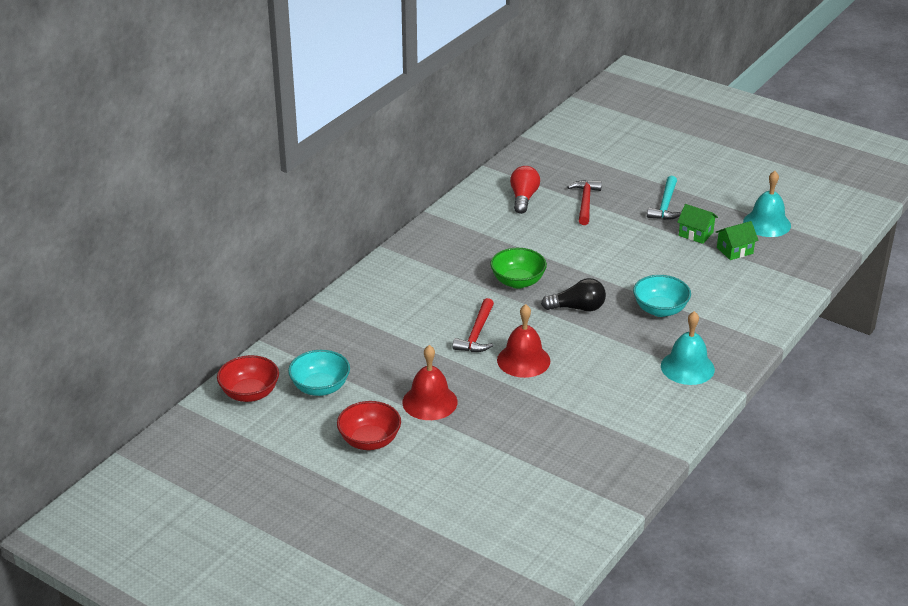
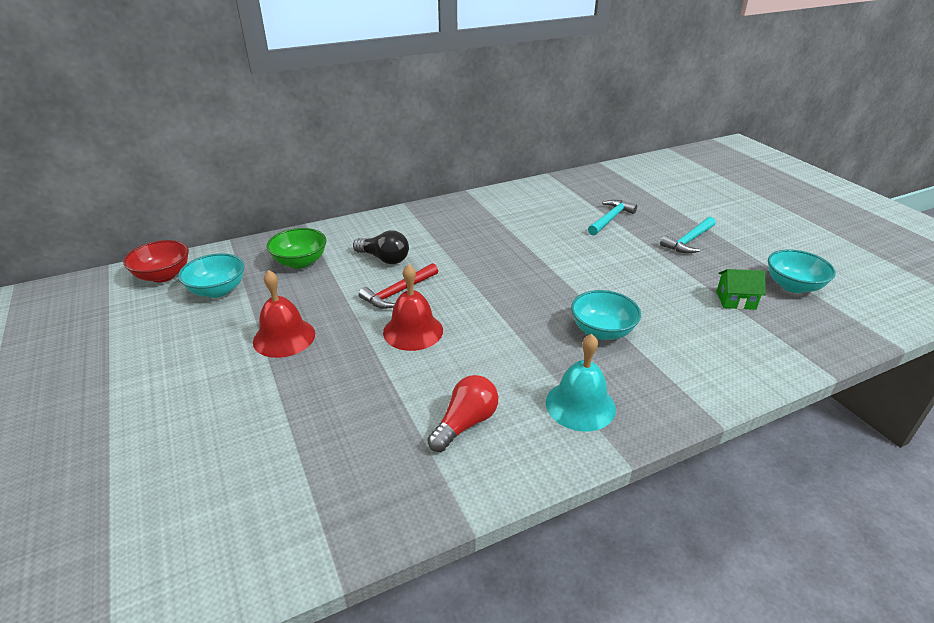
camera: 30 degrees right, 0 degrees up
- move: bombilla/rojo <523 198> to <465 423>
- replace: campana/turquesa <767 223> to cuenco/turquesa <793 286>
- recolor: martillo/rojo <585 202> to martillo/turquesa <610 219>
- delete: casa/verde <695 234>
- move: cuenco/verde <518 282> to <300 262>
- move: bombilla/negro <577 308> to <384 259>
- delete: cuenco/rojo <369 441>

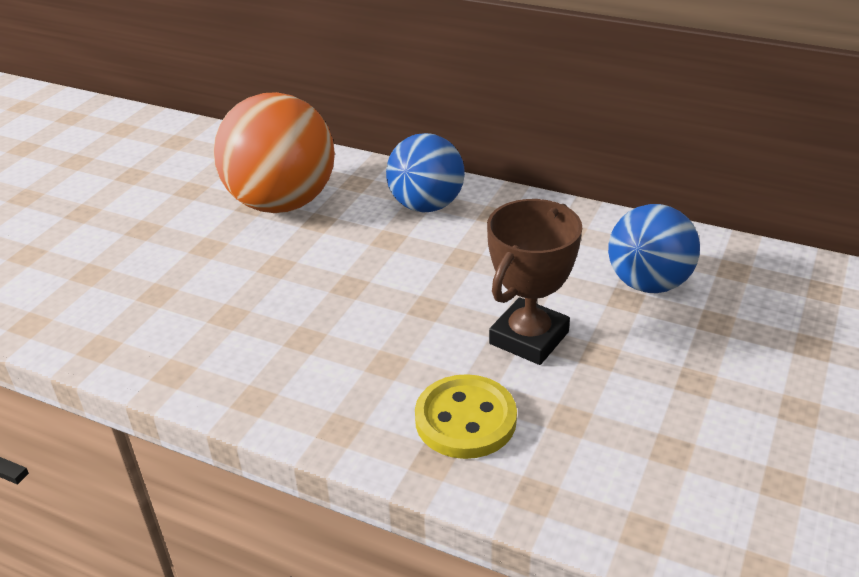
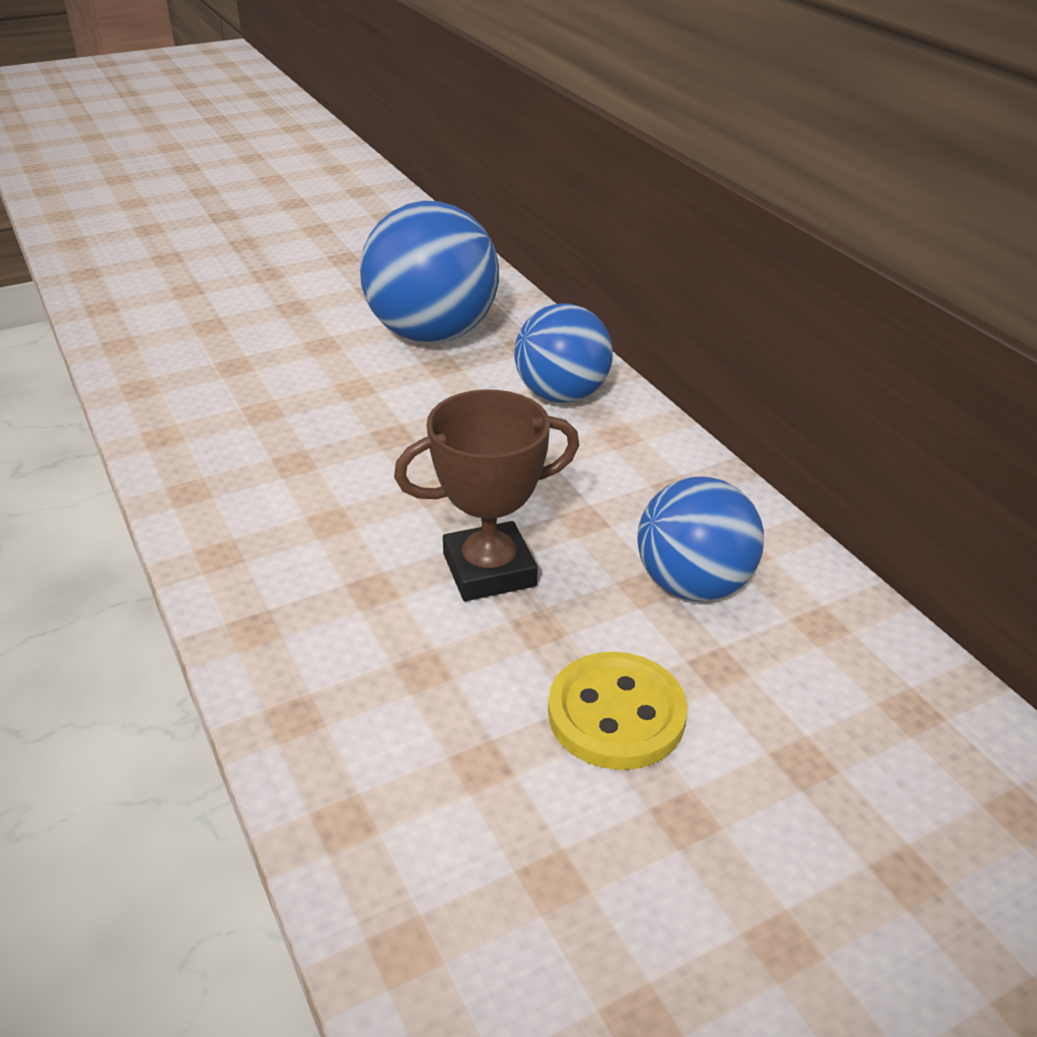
camera: 35 degrees right, 0 degrees up
- recolor: pelota/naranja <282 203> to pelota/azul <432 334>
- move: botón/amarillo <465 419> to <616 714>

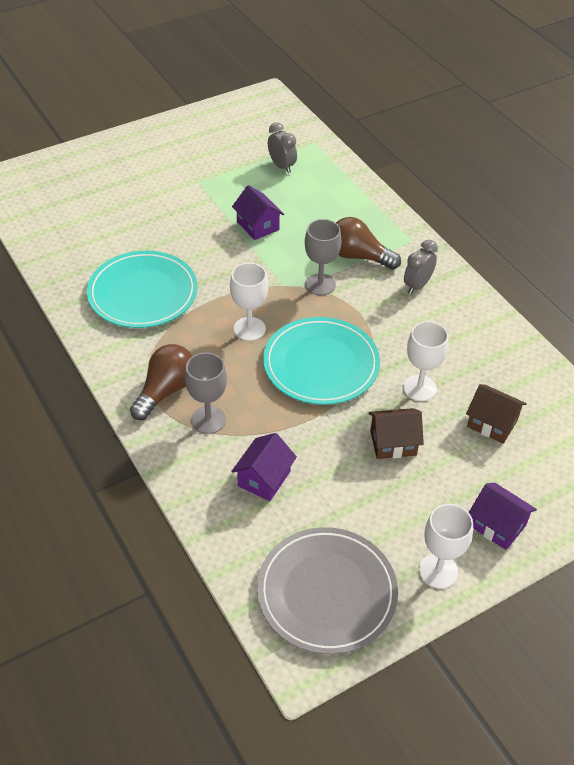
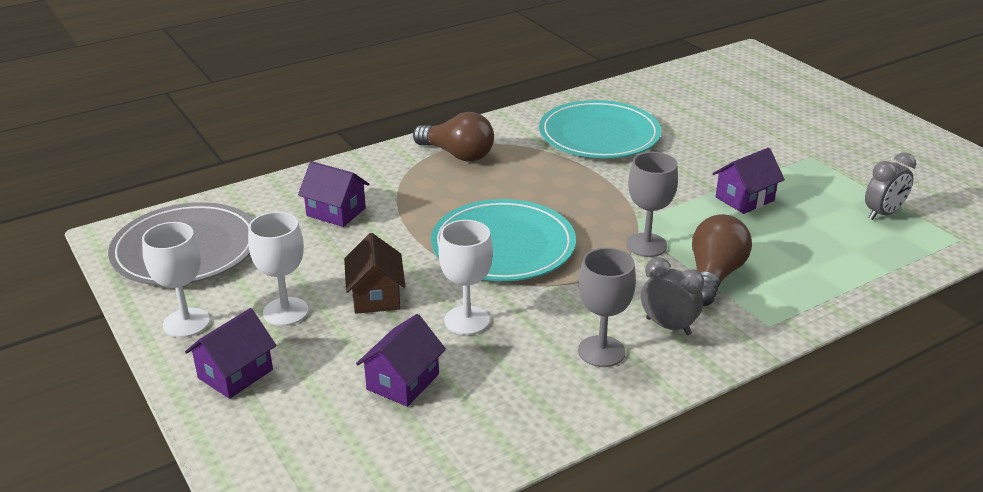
camera: 90 degrees right, 15 degrees down
- move: copa/blanco <249 329> to <285 312>
- move: copa/gris <208 420> to <601 351>
- recolor: casa/marrón <492 423> to casa/morado <403 382>

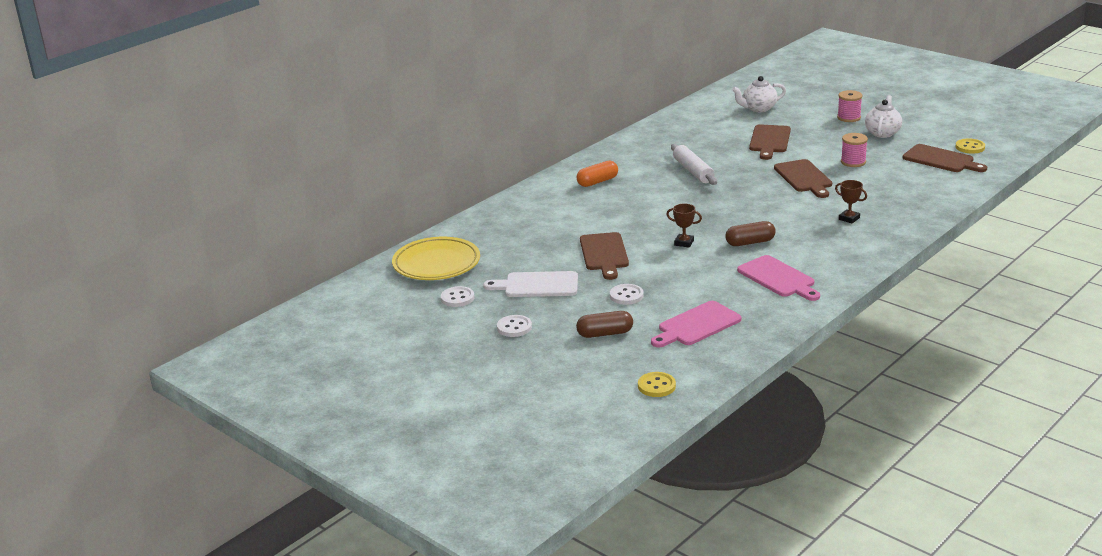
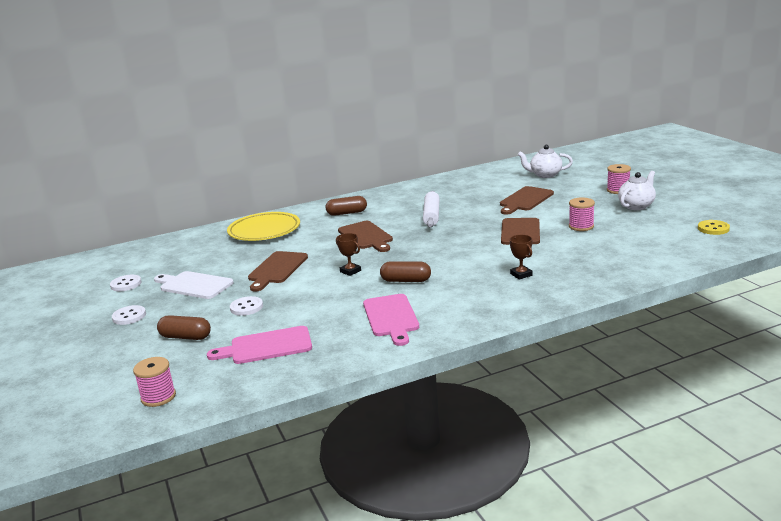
camera: 25 degrees right, 5 degrees down
- move: tabla de cortar/marrón <941 160> to <366 236>
- recolor: cápsula/naranja <597 182> to cápsula/marrón <347 213>
- move: plato/amarillo <436 264> to <264 231>
- replace: botón/amarillo <656 386> to carrete/rosa <158 397>

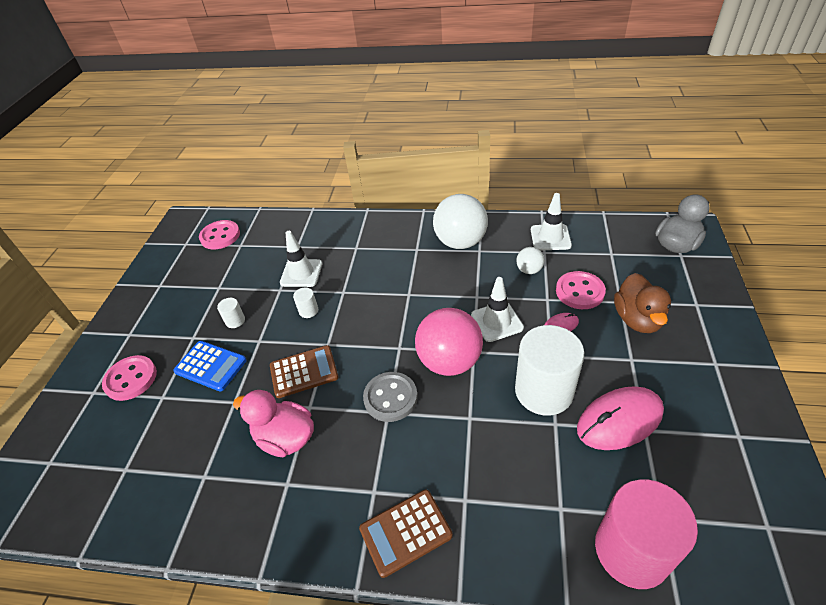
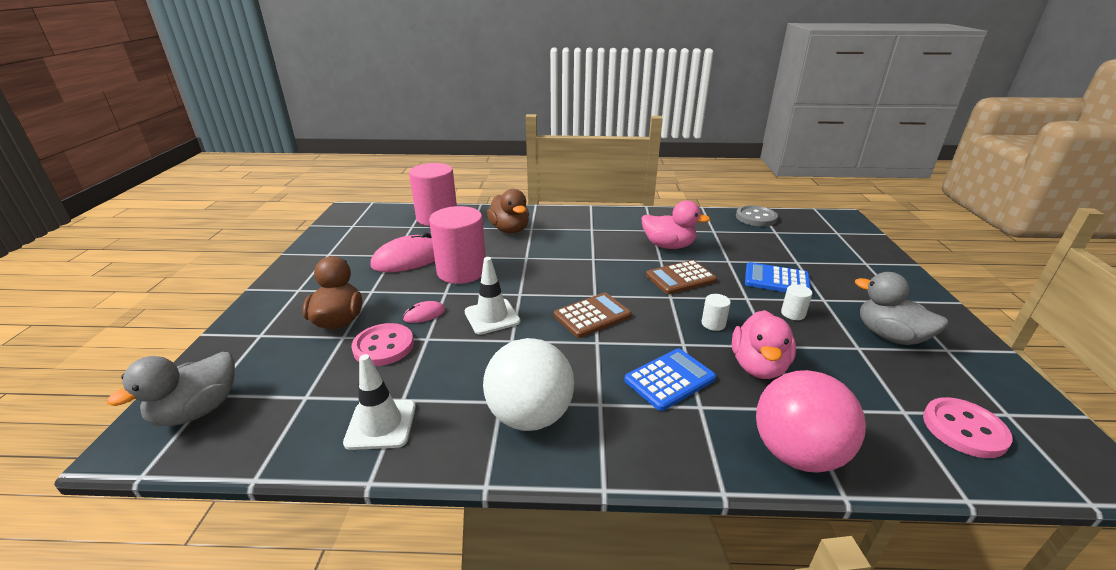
camera: 170 degrees right, 15 degrees down
- replace: cono de tráfico/blanco <301 273> to pato/rosa <758 366>
- delete: pelota/blanco <529 270>
- move: pelota/rosa <449 361> to <796 453>
- recolor: cilindro/blanco <543 391> to cilindro/rosa <461 271>
- delete: botón/rosa <131 379>
- move: botón/gris <390 398> to <756 218>
- move: calculadora/marrón <405 532> to <592 316>
- insert: pato/marrón <510 230>
- insert: pato/gris <889 336>
- insert: calculadora/azul <670 379>

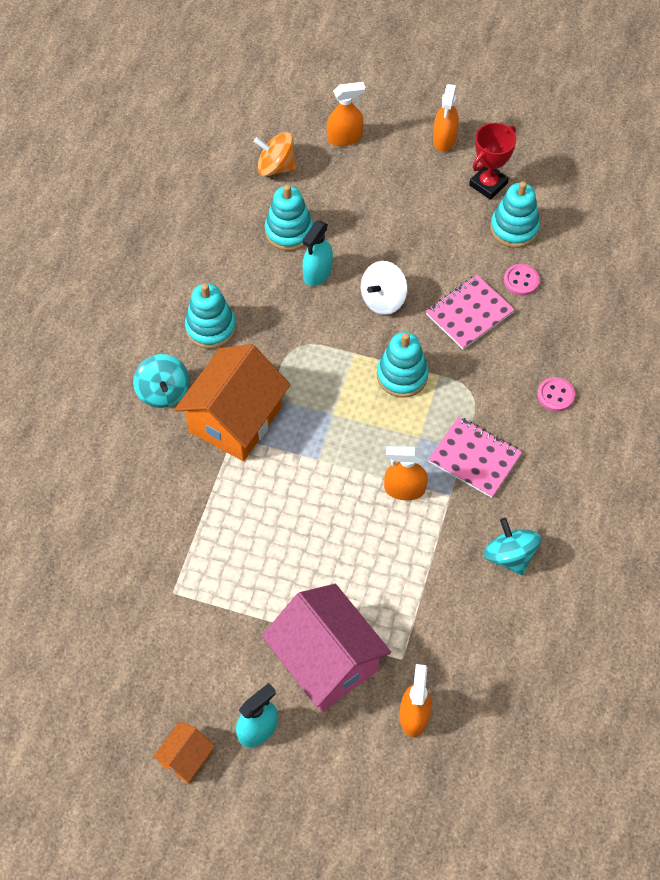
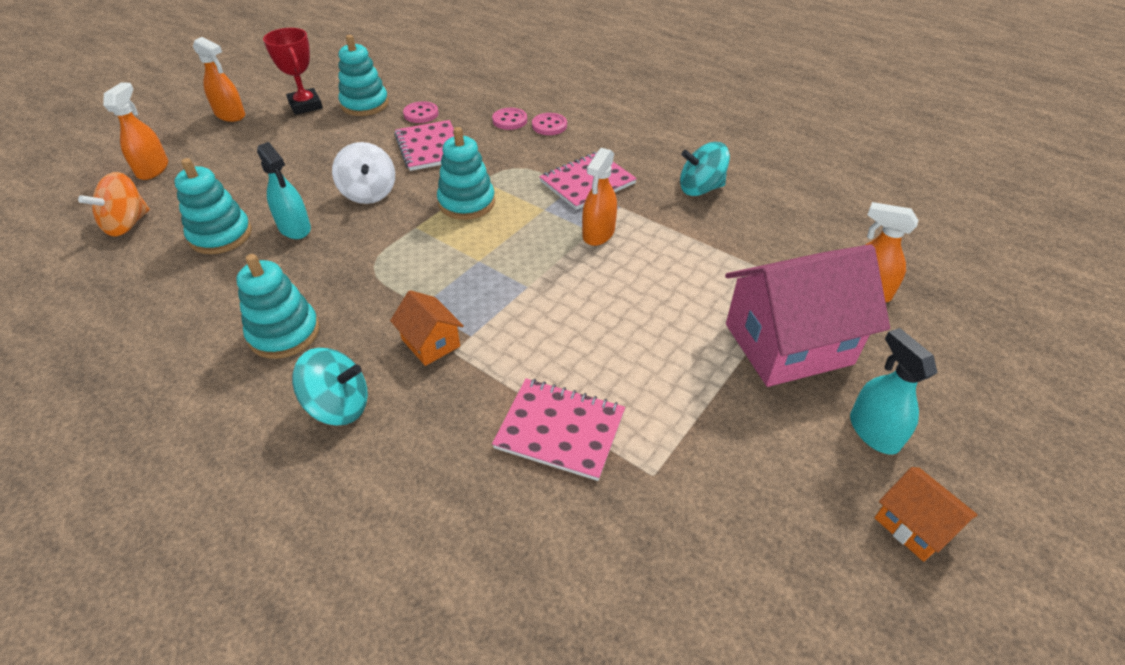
camera: 70 degrees left, 15 degrees down
- resize: casa/naranja <235 419> = <430 343> x0.47
- insert: botón/rosa <510 120>
- insert: cuaderno/rosa <560 430>

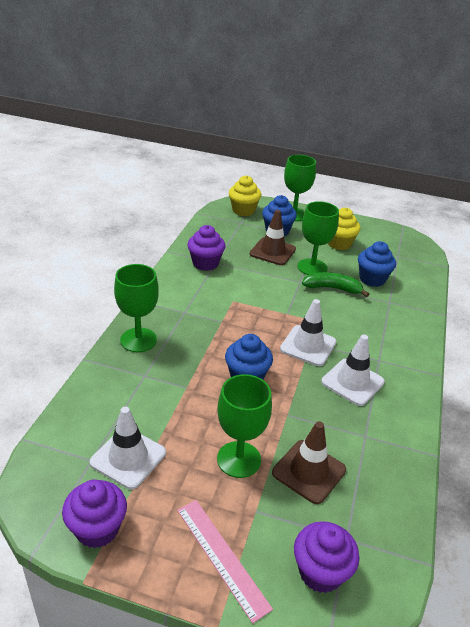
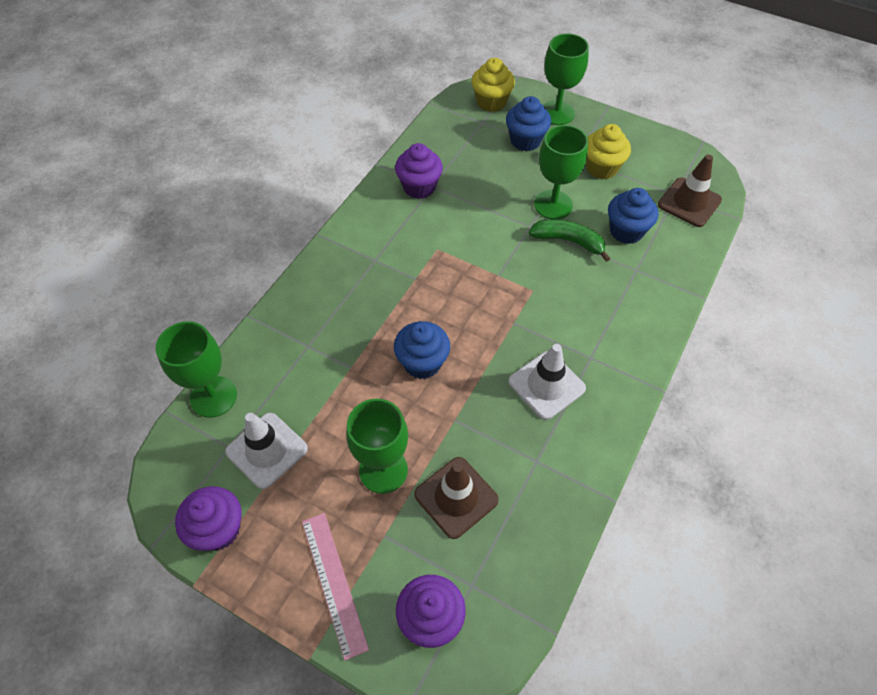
camera: 15 degrees right, 20 degrees up
- move: cono de tráfico/marrón <272 251> to <689 202>
- move: copa/verde <138 340> to <213 396>
- delete: cono de tráfico/blanco <308 346>

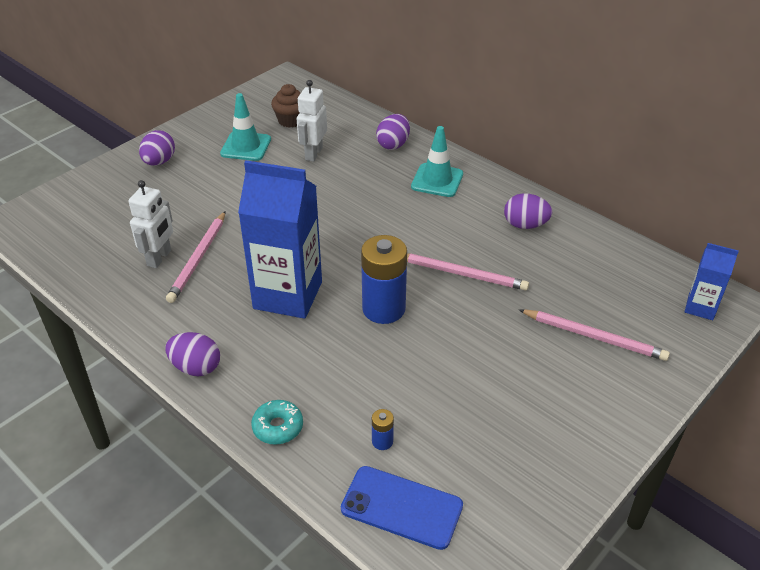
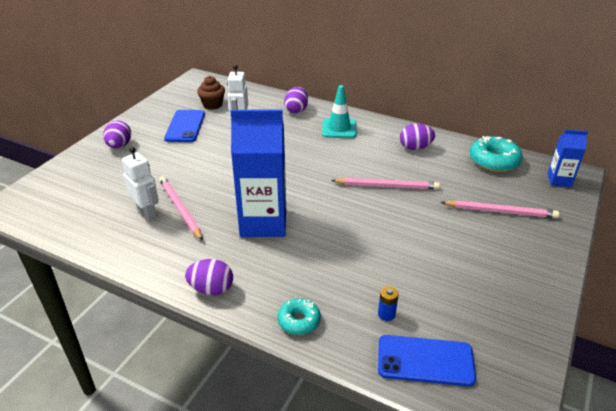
camera: 15 degrees left, 5 degrees down
- replace: cono de tráfico/turquesa <246 146> to móvil/azul <185 126>
- rotate: robot/blanco <159 258> = <147 213> 45 degrees counterclockwise
- rotate: lápiz/rosa <198 259> = <180 209> 150 degrees clockwise
- delete: pila/azul <383 309>
- insert: rosquilla/turquesa <494 161>

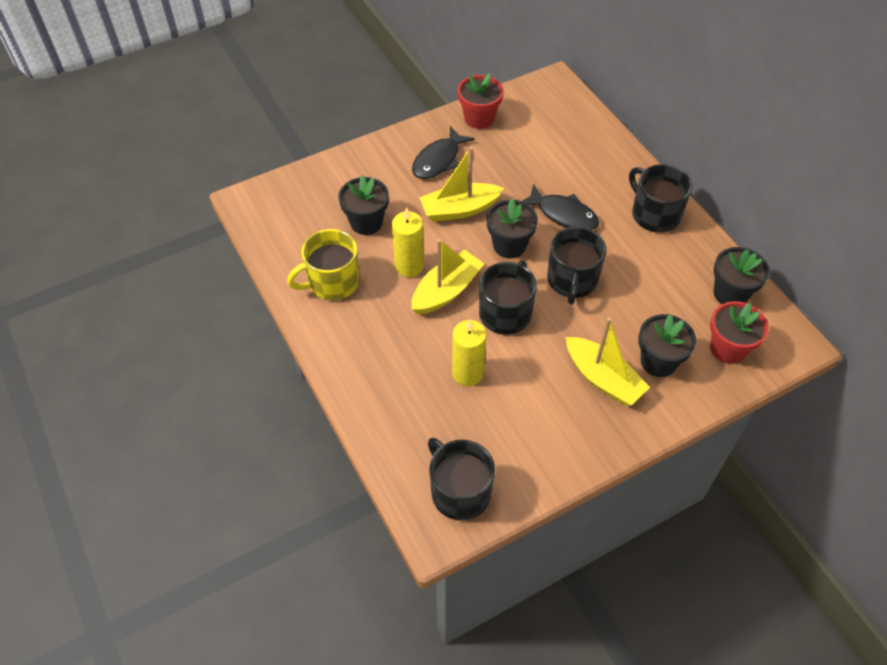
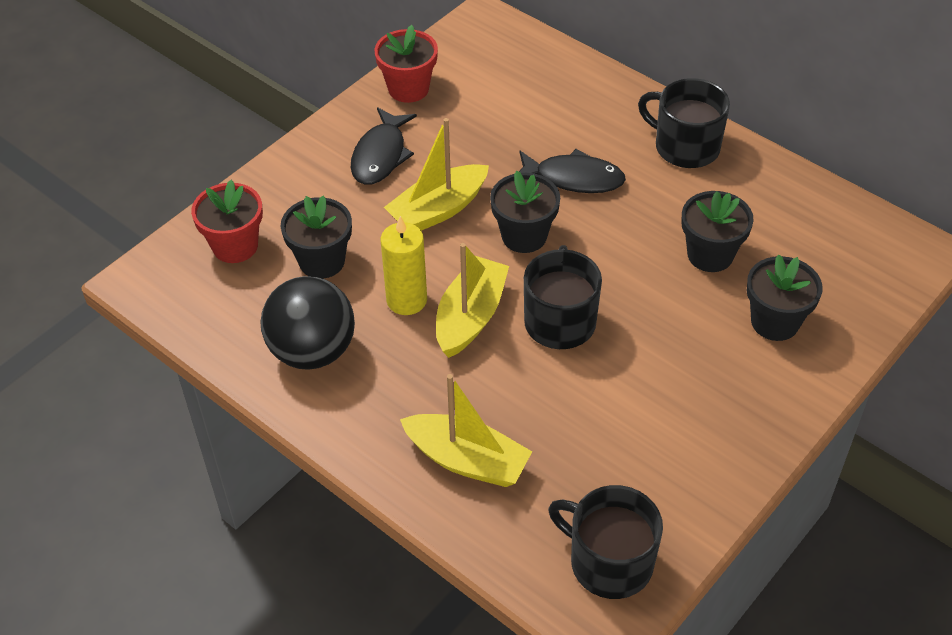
camera: 20 degrees left, 5 degrees down
- delete: taza/negro <572 280>
- replace: taza/amarillo <332 282> to pelota/negro <312 351>
- move: maceta/negro <730 293> to <710 255>
- move: maceta/rojo <728 348> to <235 246>
- move: barco/amarillo <603 379> to <467 460>
- delete: vela/amarillo <467 373>

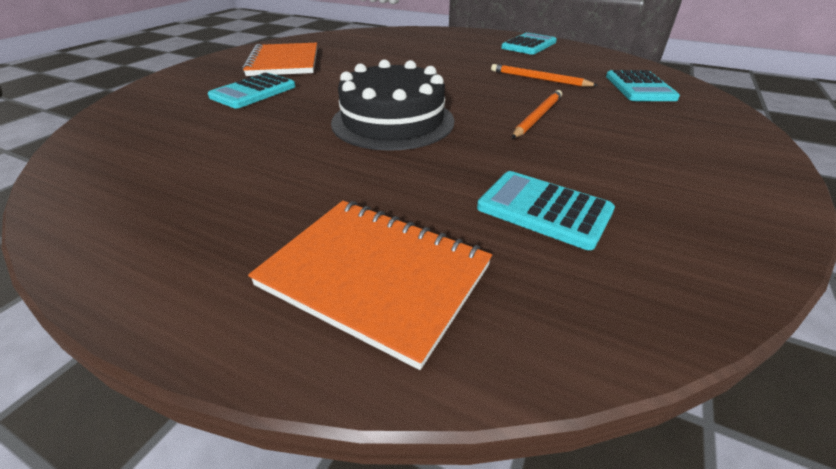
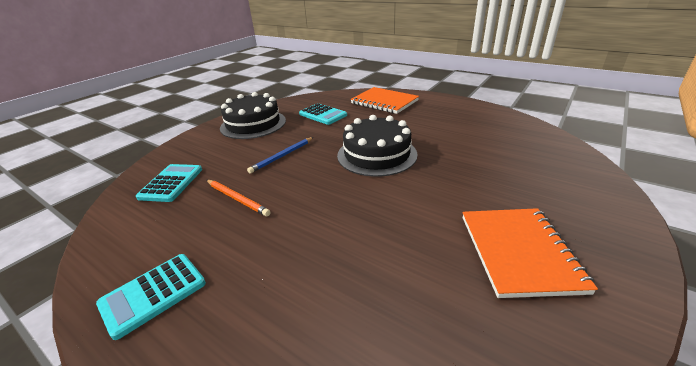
camera: 170 degrees left, 5 degrees down
- delete: calculadora/turquesa <253 92>
- recolor: lápiz/naranja <537 116> to lápiz/azul <282 156>
- insert: tarta/negro <253 124>

